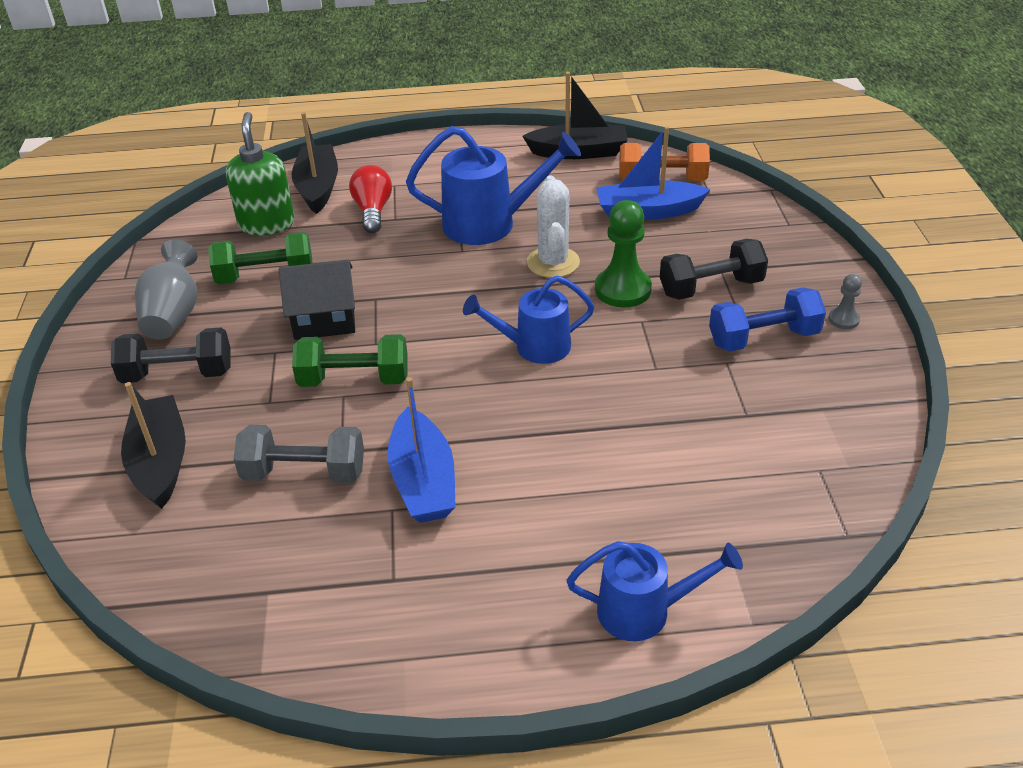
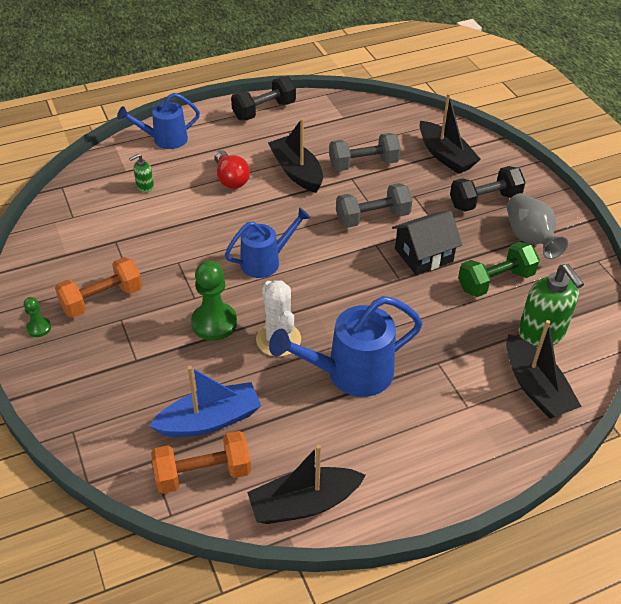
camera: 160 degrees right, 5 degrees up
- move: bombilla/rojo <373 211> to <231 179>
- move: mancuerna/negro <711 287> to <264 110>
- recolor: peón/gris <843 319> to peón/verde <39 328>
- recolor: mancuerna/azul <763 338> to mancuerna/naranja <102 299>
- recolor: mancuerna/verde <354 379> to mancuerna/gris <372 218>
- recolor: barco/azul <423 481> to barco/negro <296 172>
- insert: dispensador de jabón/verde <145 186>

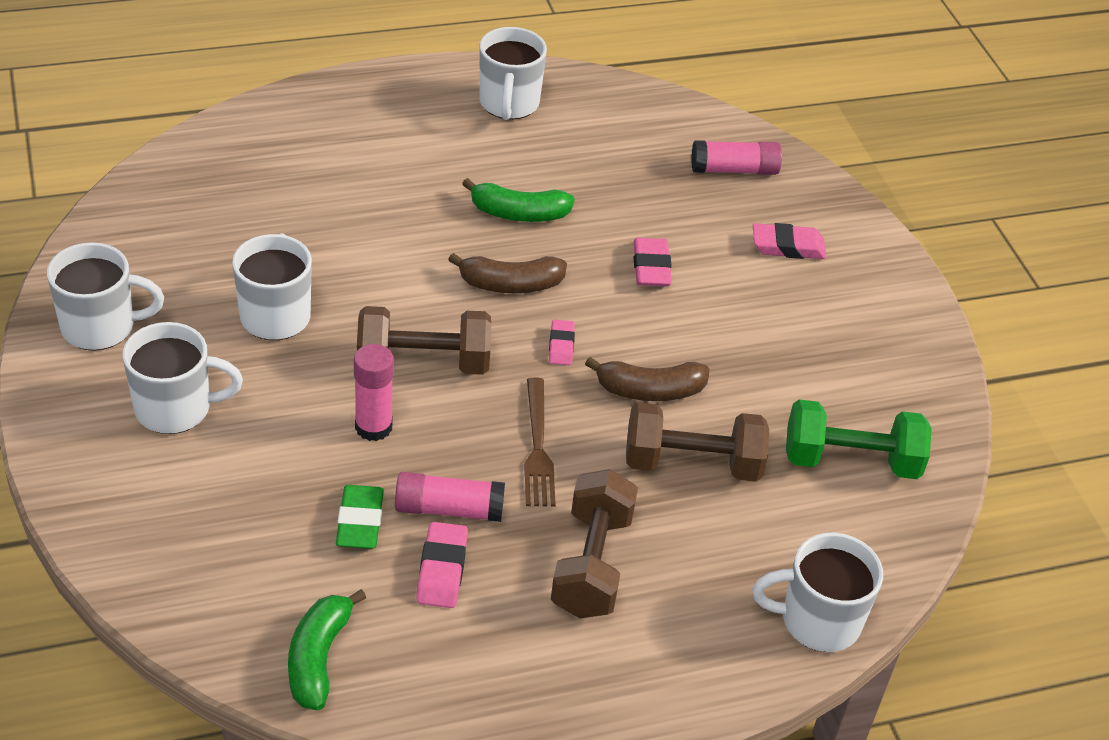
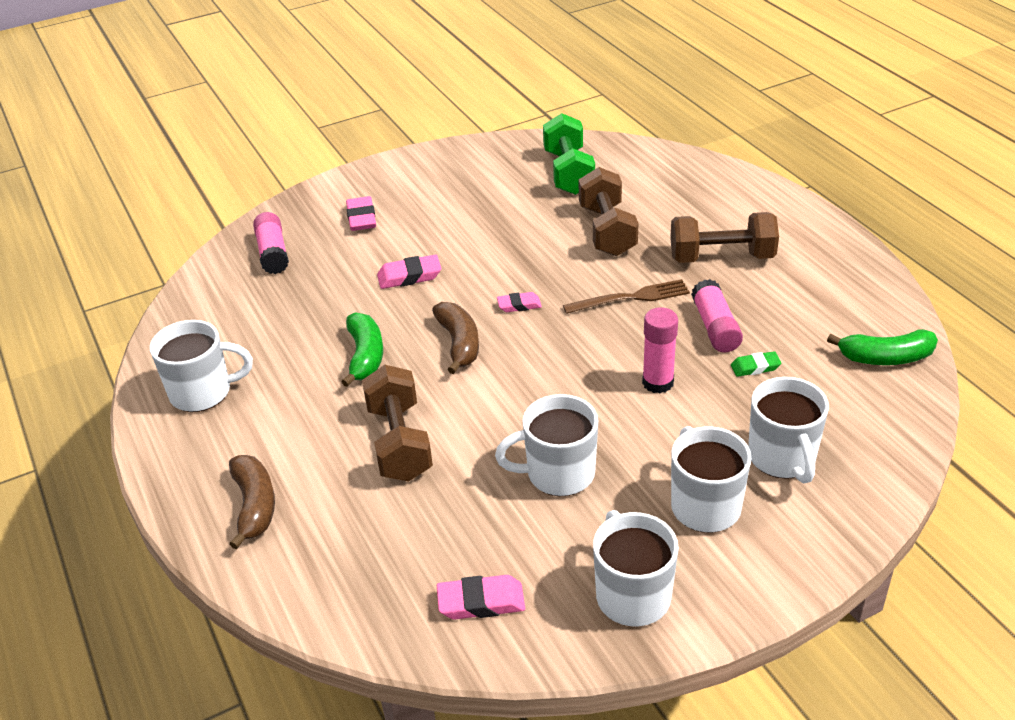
camera: 95 degrees left, 5 degrees down
- move: mancuerna/marrón <423 363> to <399 442>
- move: plátano/marrón <649 390> to <254 506>
- resize: goma de borrar/verde <360 521> = <755 367> x0.66
- move: goma de borrar/rosa <442 570> to <481 602>
- move: taza/blanco <818 621> to <782 458>

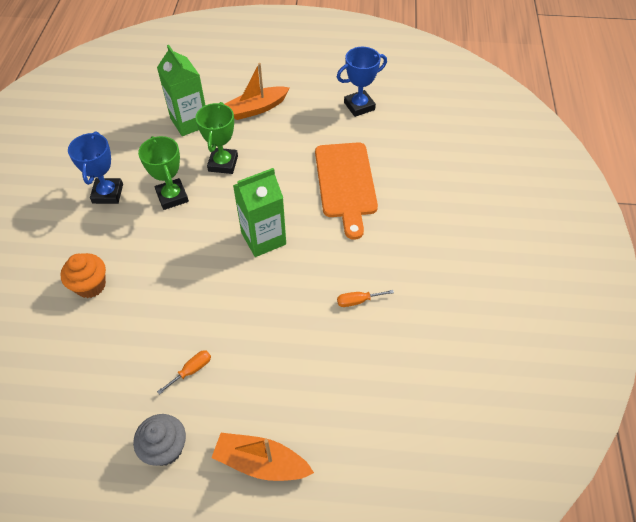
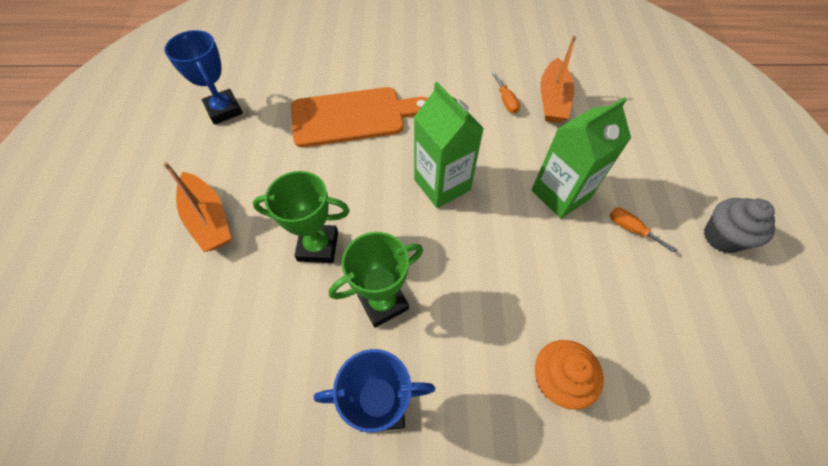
camera: 95 degrees left, 5 degrees up
- move: cartón de leche/verde <189 122> to <560 194>
- move: barco/naranja <261 462> to <552 100>

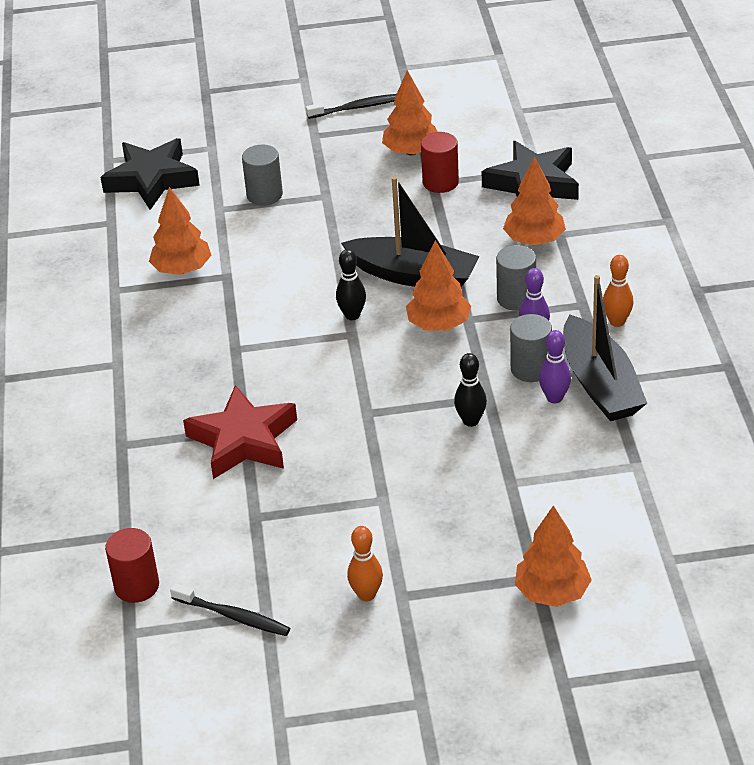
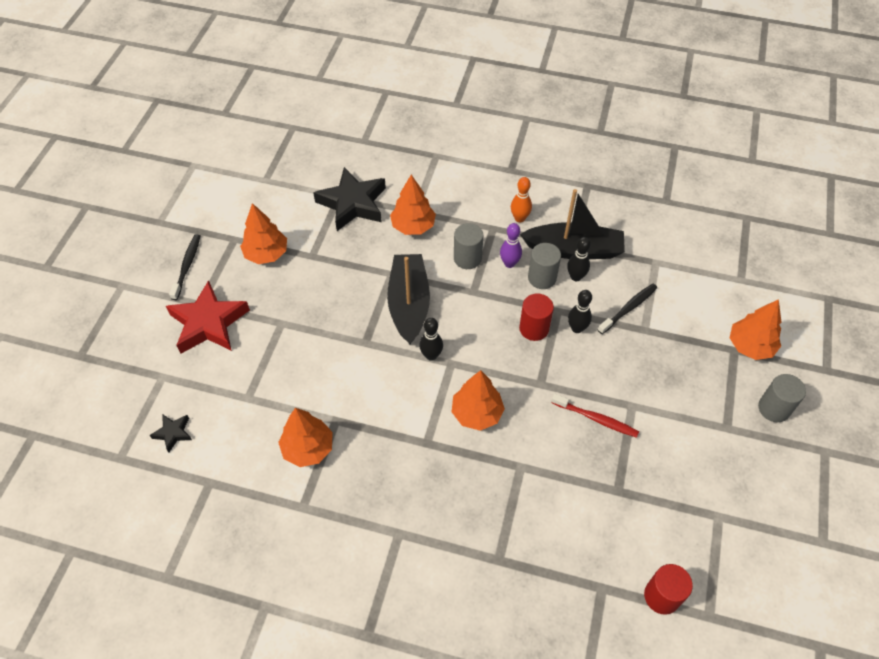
camera: 70 degrees left, 15 degrees up
- move: cilindro/rojo <440 182> to <534 328>
- resize: estrella/negro <152 179> = <173 433> x0.47
- move: cilindro/gris <264 195> to <774 408>
- rotate: barco/negro <413 275> = <409 304> 45 degrees counterclockwise
- move: árbol/naranja <438 325> to <477 413>
- recolor: bolo/morado <554 398> to bolo/negro <576 277>
- move: estrella/rojo <243 440> to <209 323>
- delete: bolo/naranja <366 595>
- move: cepillo de dientes/negro <233 616> to <628 308>
- insert: cepillo de dientes/rojo <596 419>

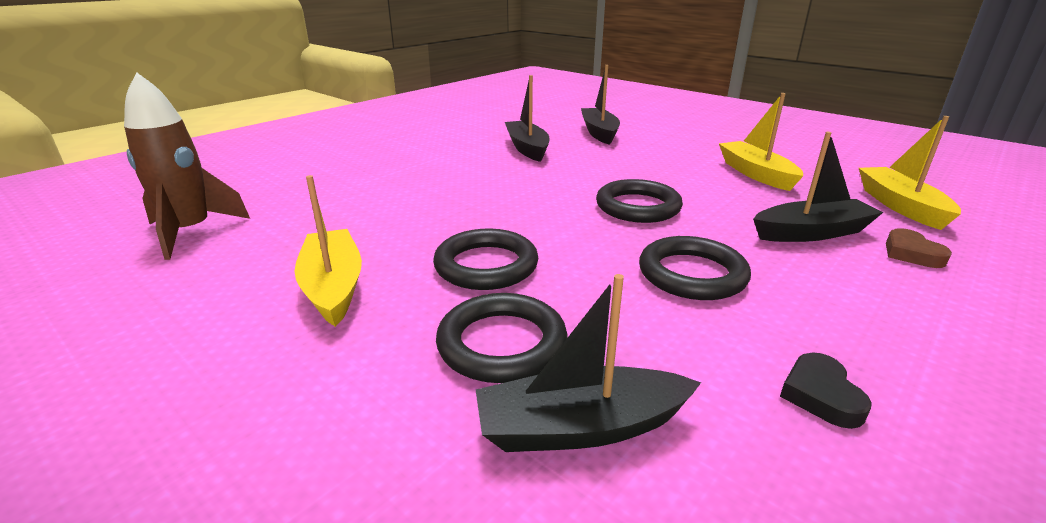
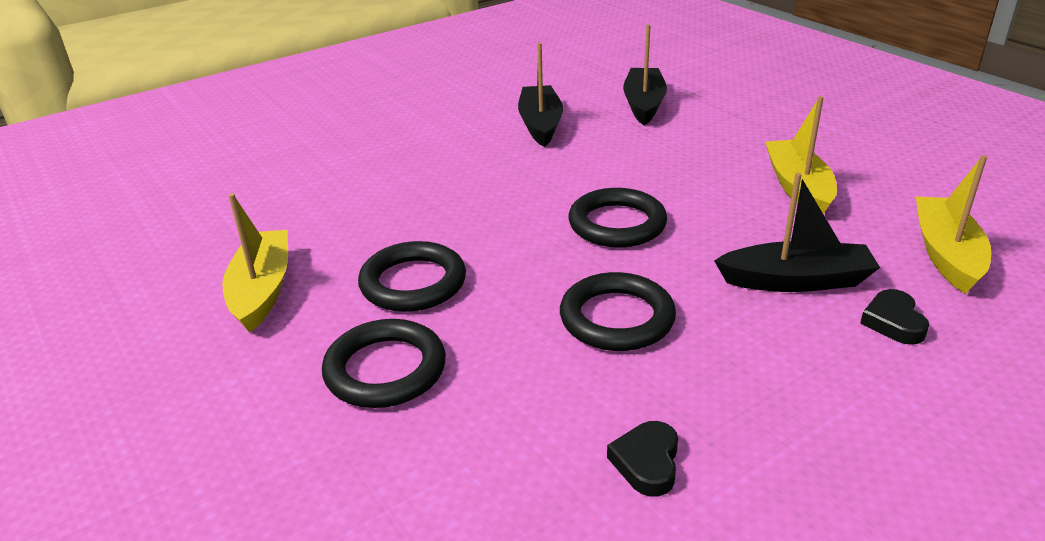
camera: 15 degrees right, 5 degrees up
- delete: cohete/marrón <190 232>
- recolor: corazón/marrón <911 253> to corazón/negro <893 322>
- delete: barco/negro <580 427>

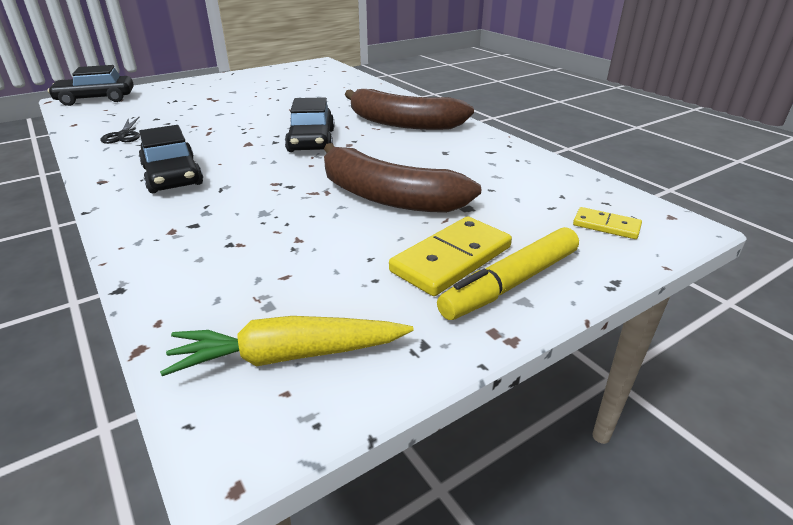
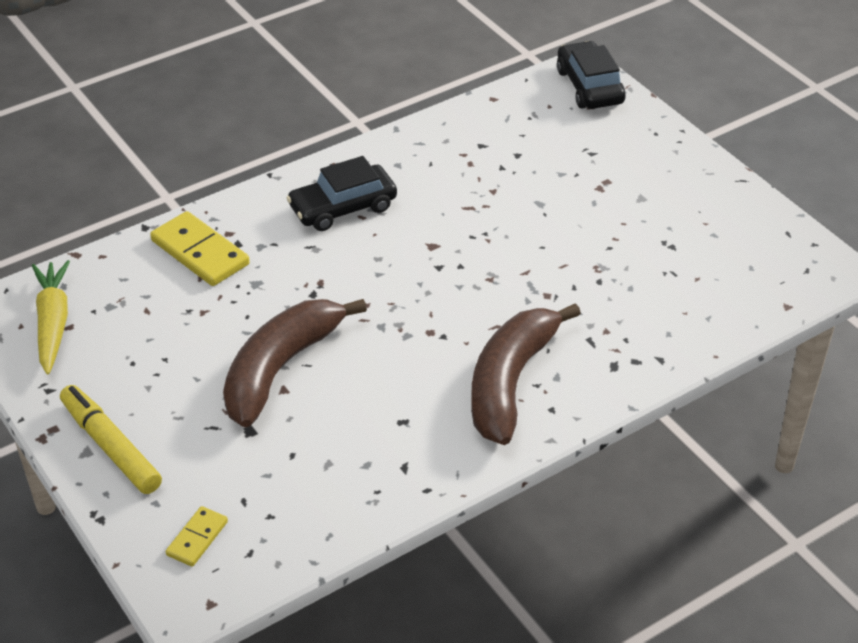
camera: 90 degrees right, 10 degrees up
- delete: coche/negro <311 141>
- delete: tijeras/negro <123 135>
- move: ficha de dominó/amarillo <451 259> to <200 253>

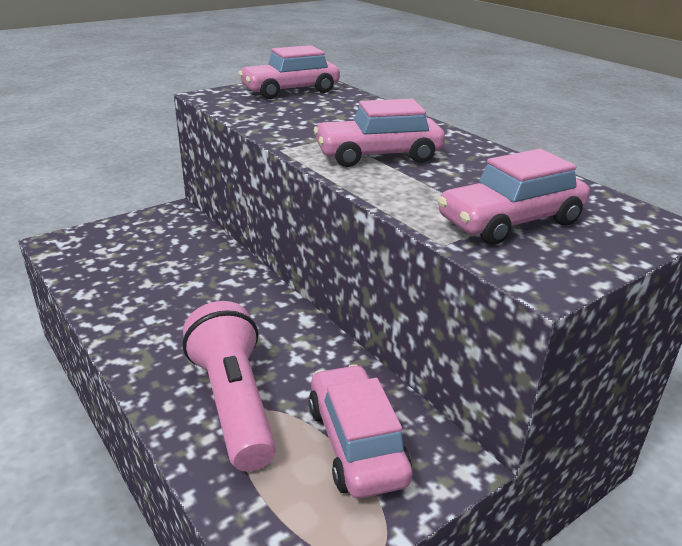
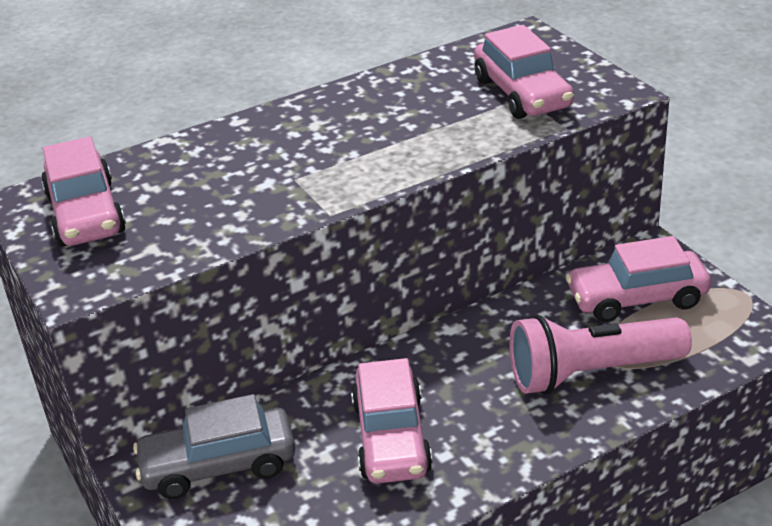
camera: 80 degrees left, 5 degrees up
- move: coche/rosa <378 155> to <391 437>
- insert: coche/gris <219 466>

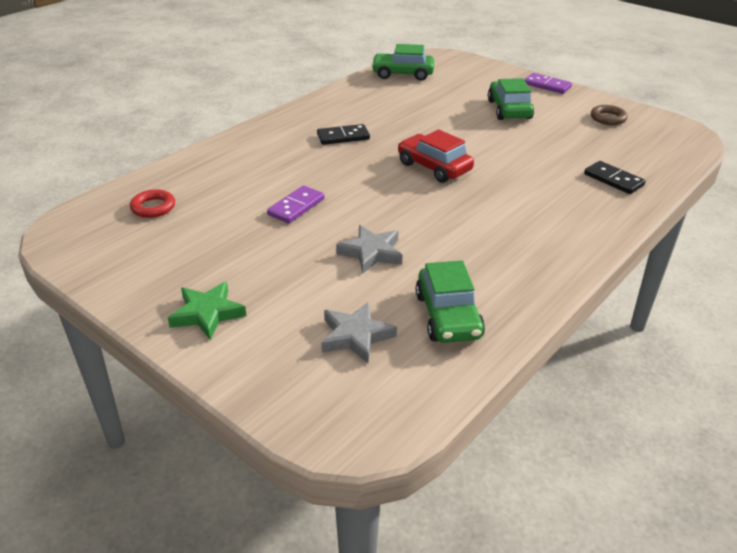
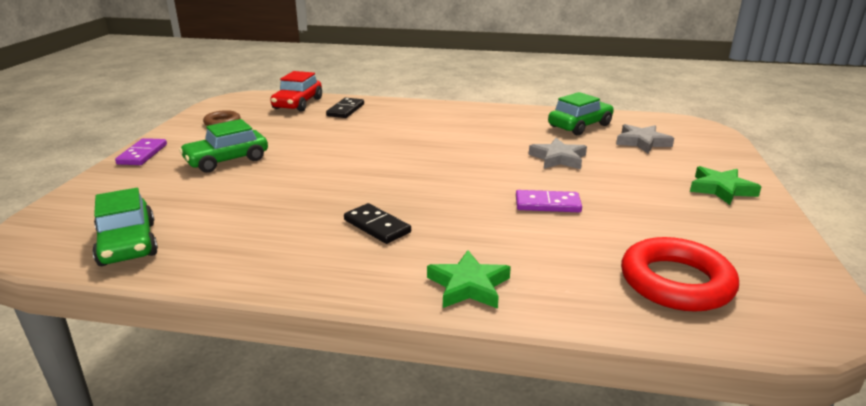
camera: 120 degrees left, 10 degrees down
- move: coche/rojo <434 167> to <298 104>
- resize: anillo/rojo <153 207> = <676 282> x1.84
- insert: estrella/verde <468 286>

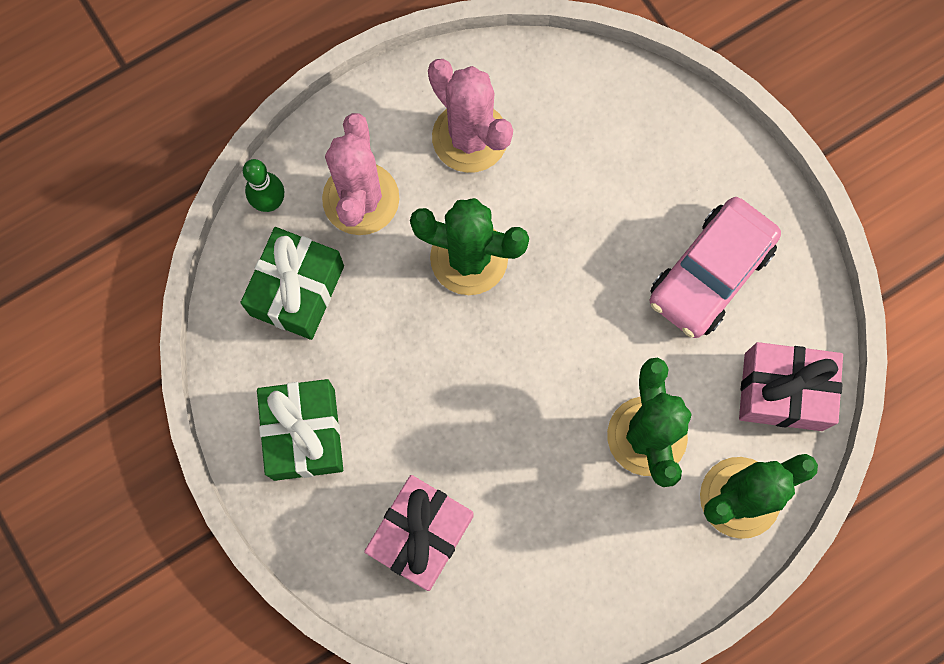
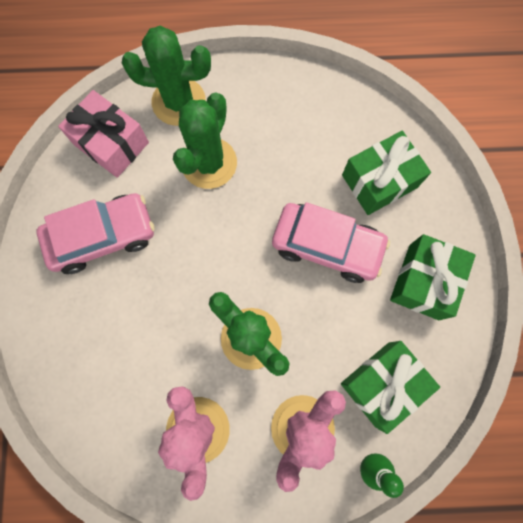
camera: 150 degrees left, 0 degrees up
- recolor: regalo/rosa <421 535> to regalo/verde <379 181>
- insert: coche/rosa <327 246>

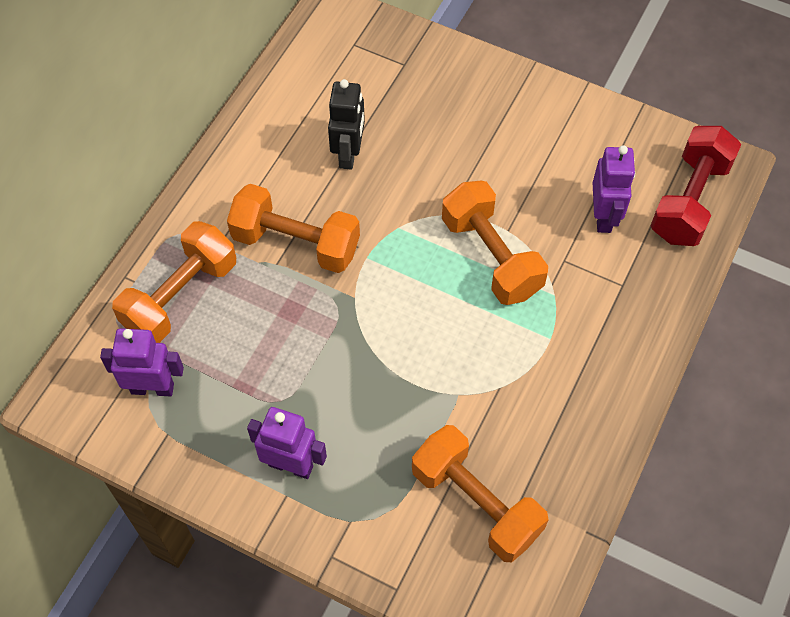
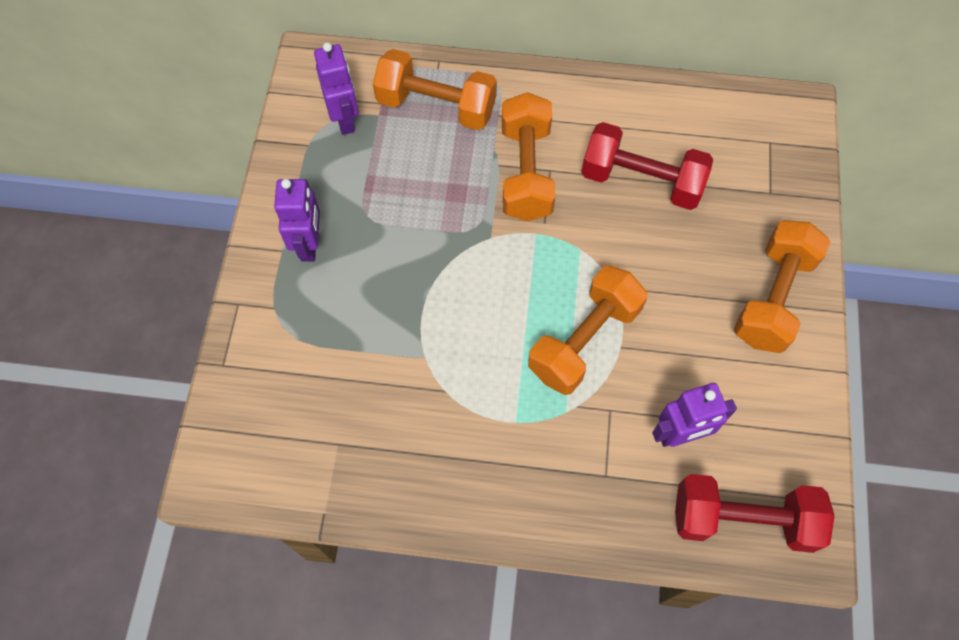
camera: 70 degrees right, 5 degrees up
- replace: robot/negro <349 154> to mancuerna/rojo <641 181>
- move: mancuerna/naranja <476 503> to <772 298>

